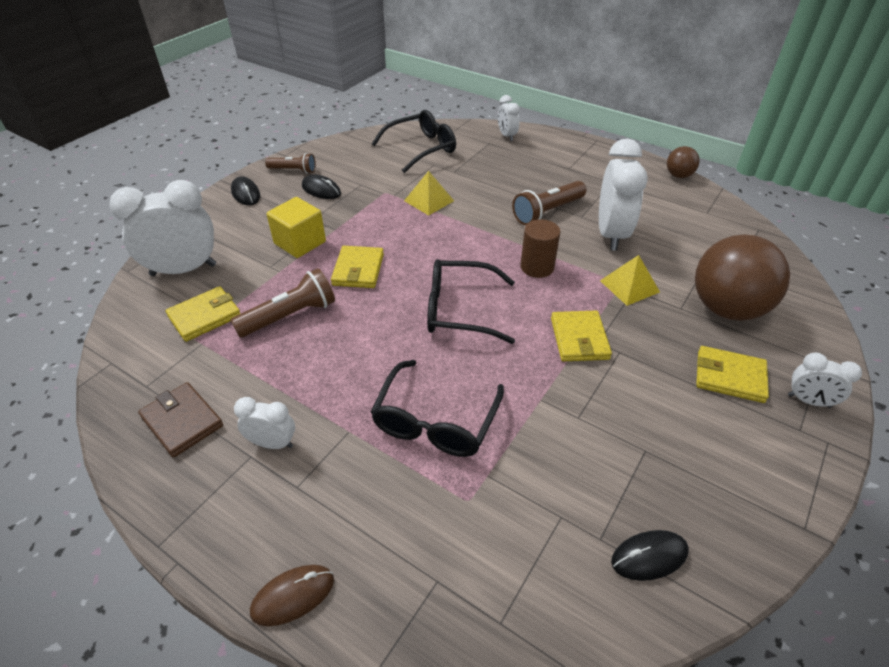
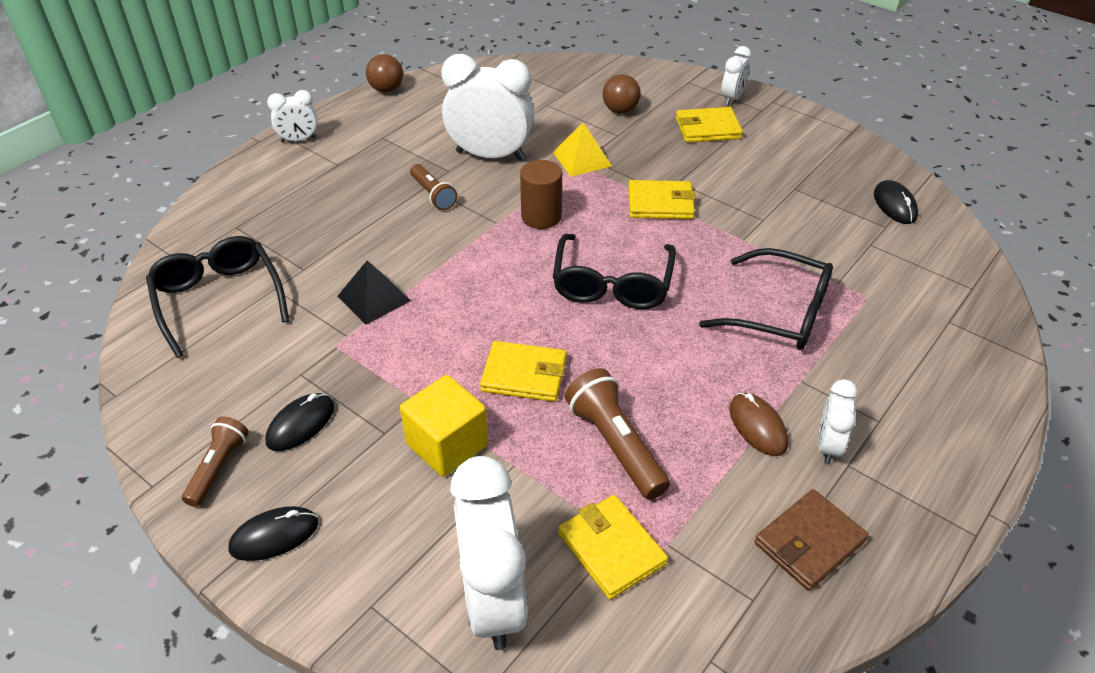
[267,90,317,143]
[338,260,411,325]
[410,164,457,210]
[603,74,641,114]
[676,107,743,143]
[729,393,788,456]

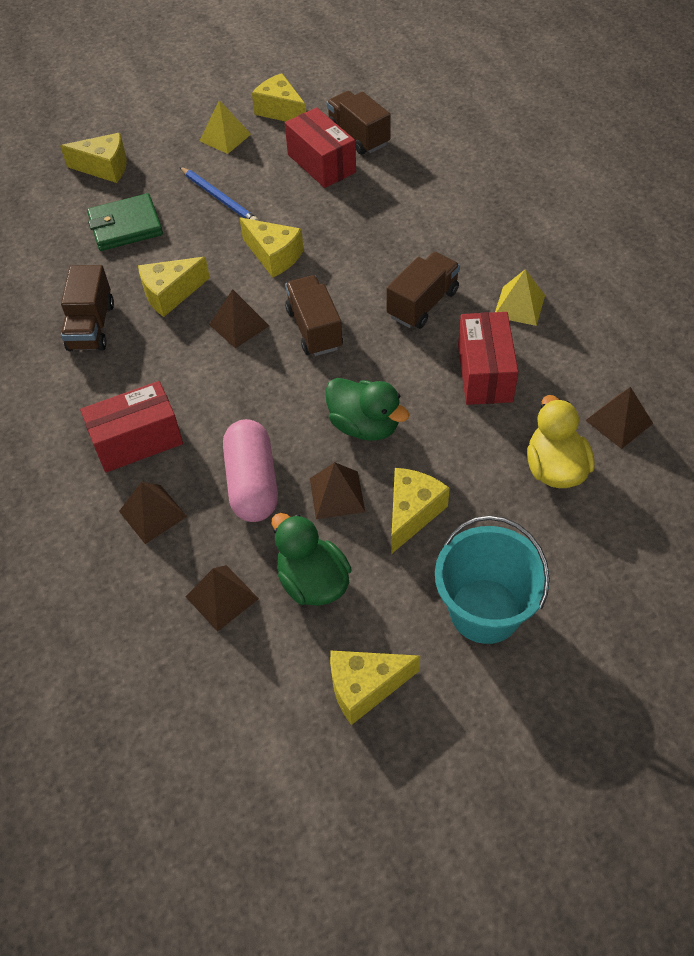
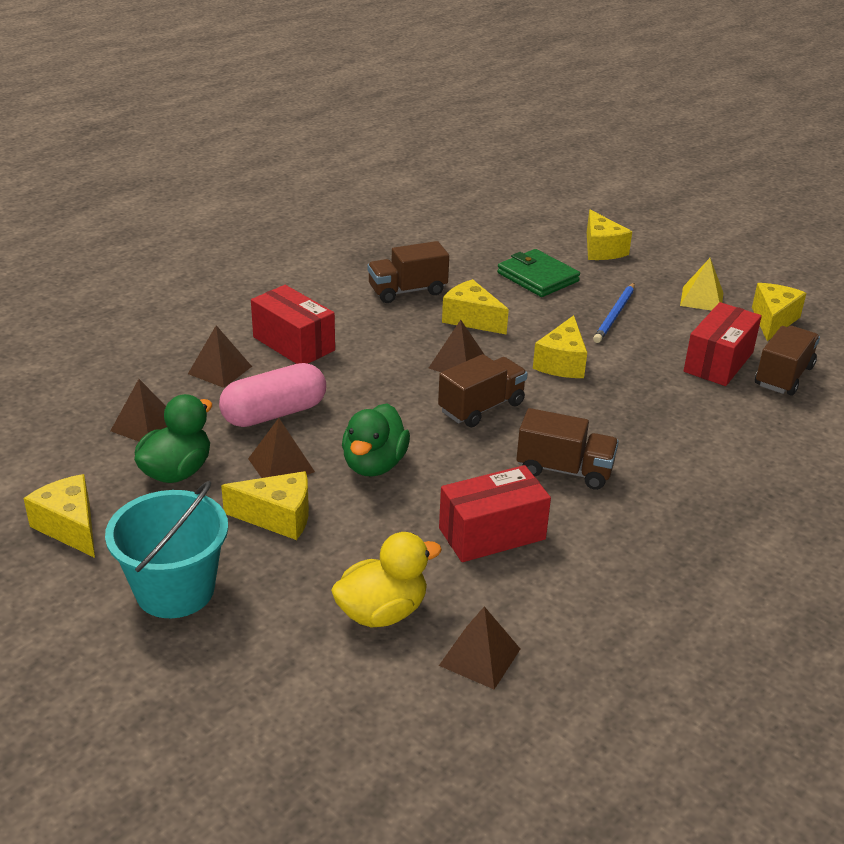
[495,269,545,326] (first image)

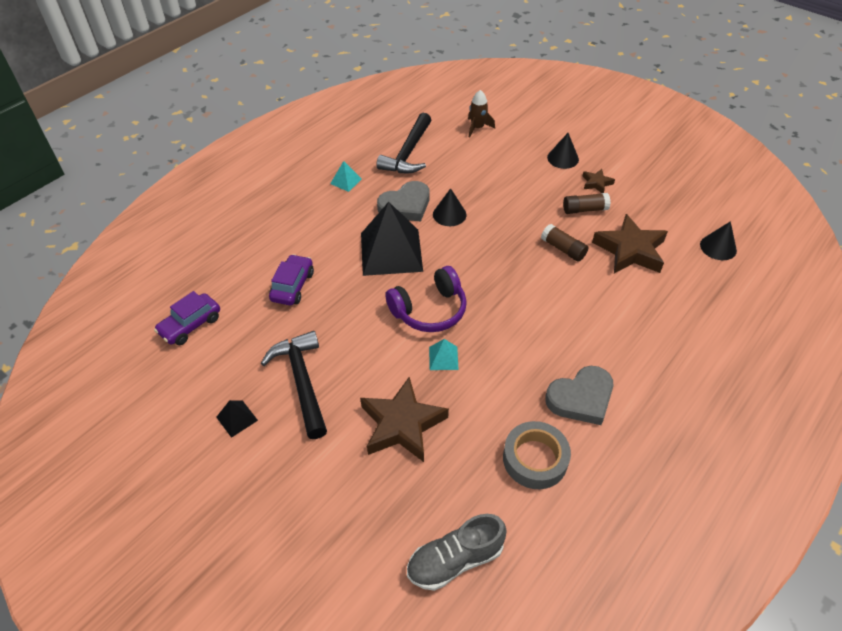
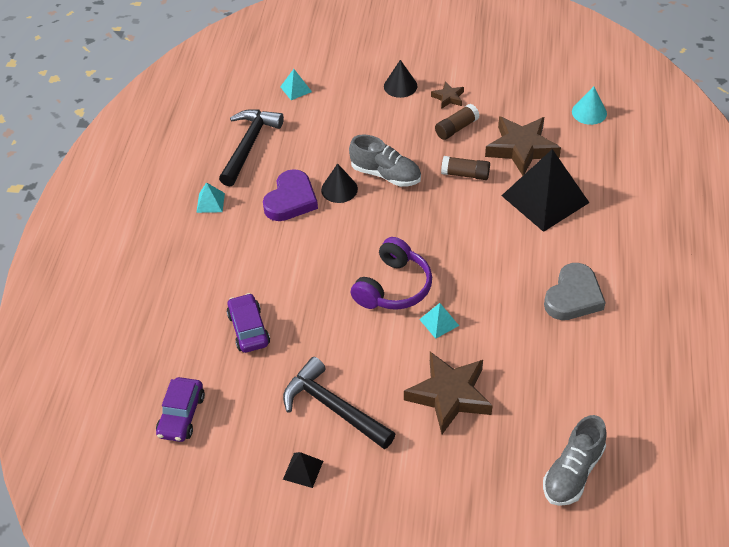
[280,69,312,100]
[219,109,284,186]
[263,169,318,221]
[501,149,589,232]
[572,86,607,125]
[503,421,571,489] (first image)
[349,134,421,187]

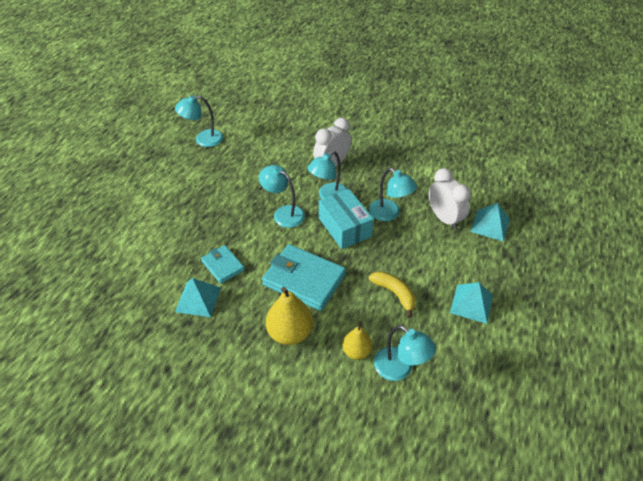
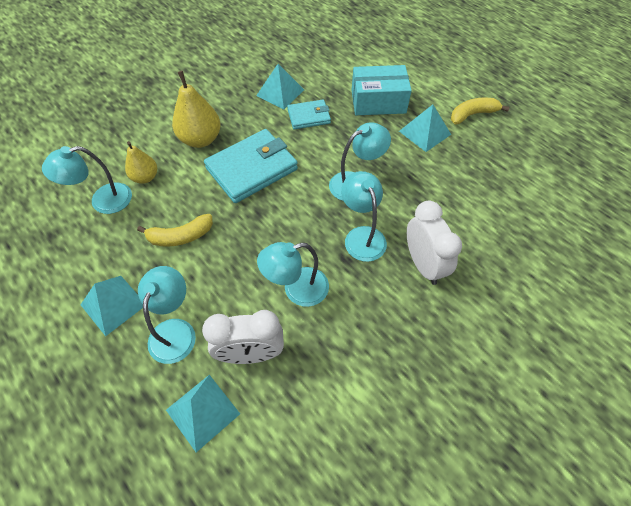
[138,266,196,364]
[352,65,412,115]
[451,98,510,125]
[399,104,451,152]

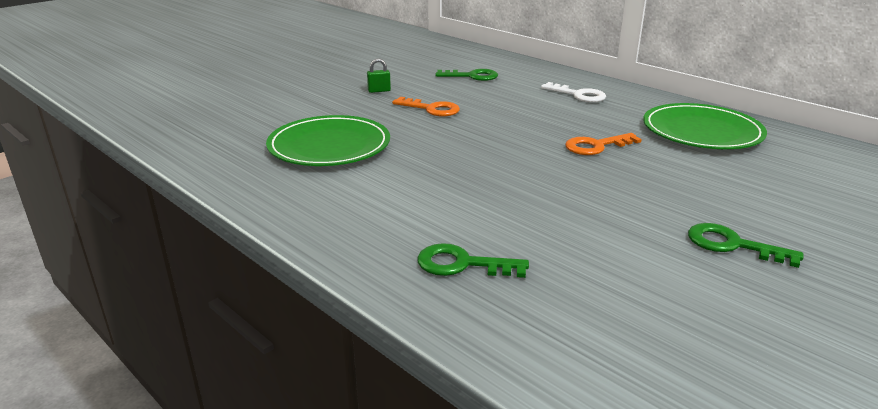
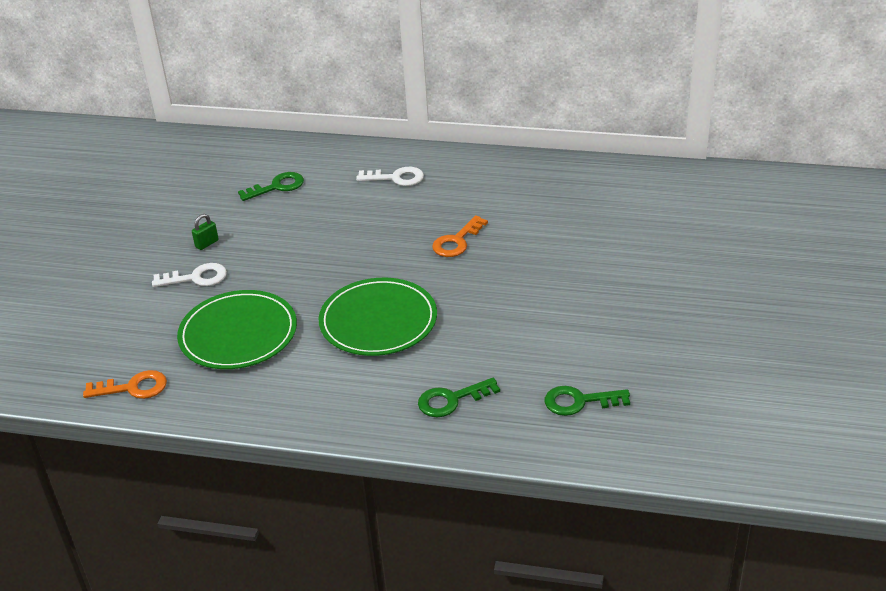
[83,370,167,399]
[319,278,437,356]
[545,386,630,416]
[152,263,227,287]

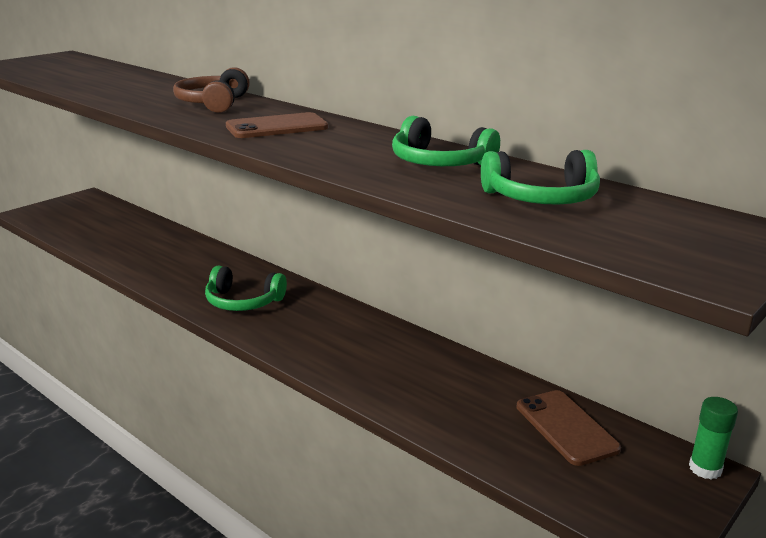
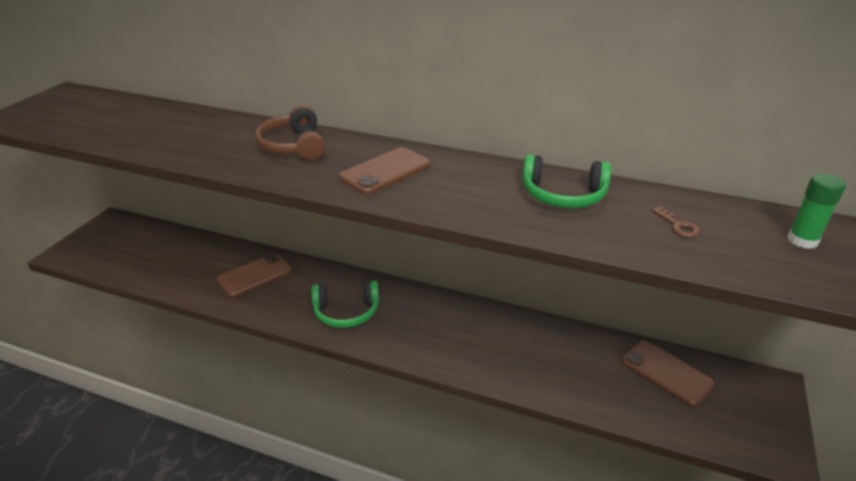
[651,206,700,238]
[787,173,846,249]
[216,253,292,297]

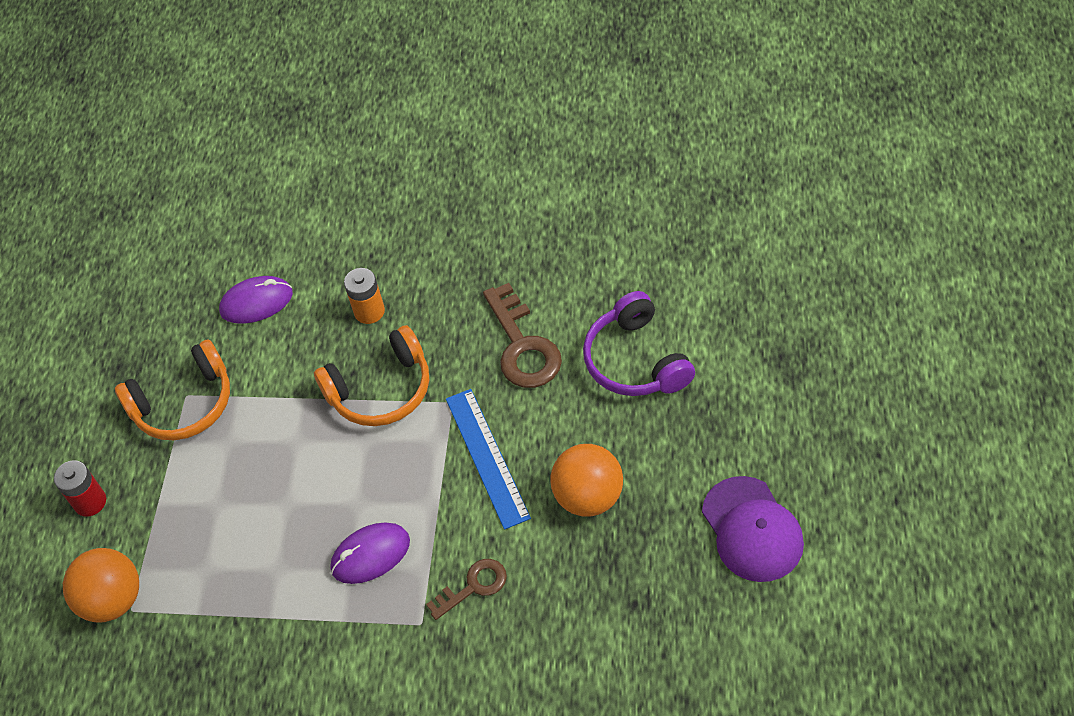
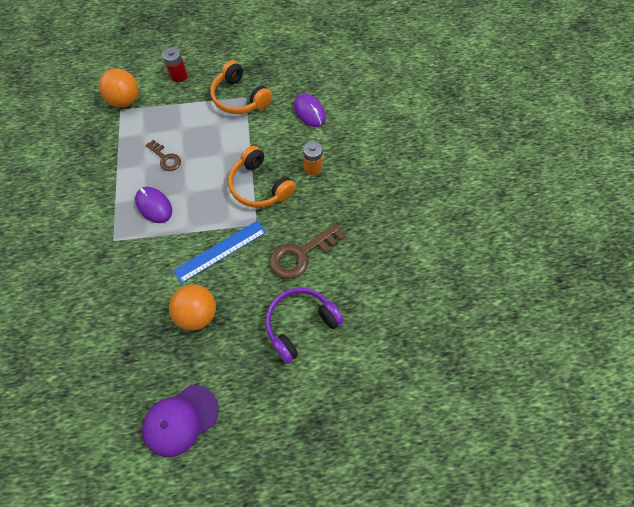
[146,140,181,171]

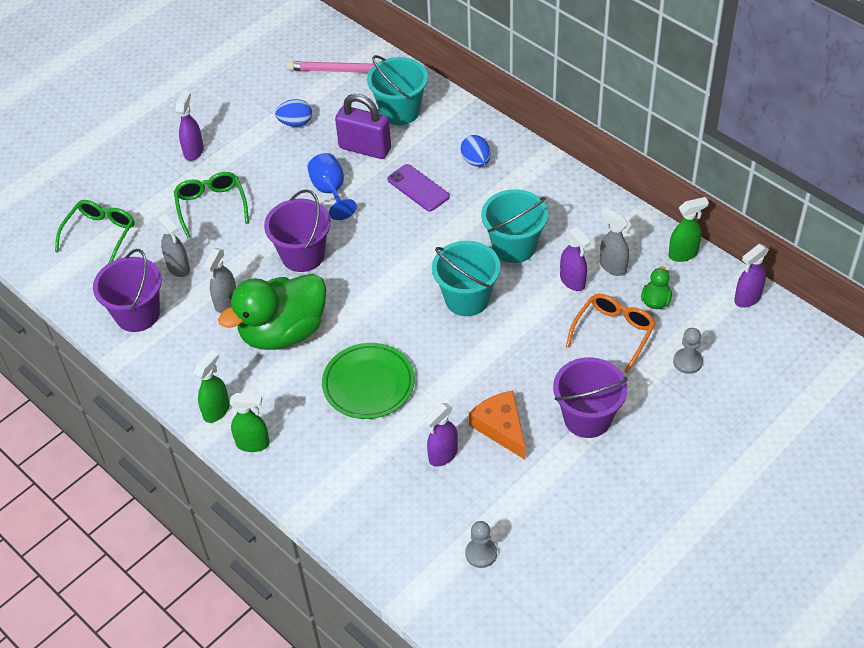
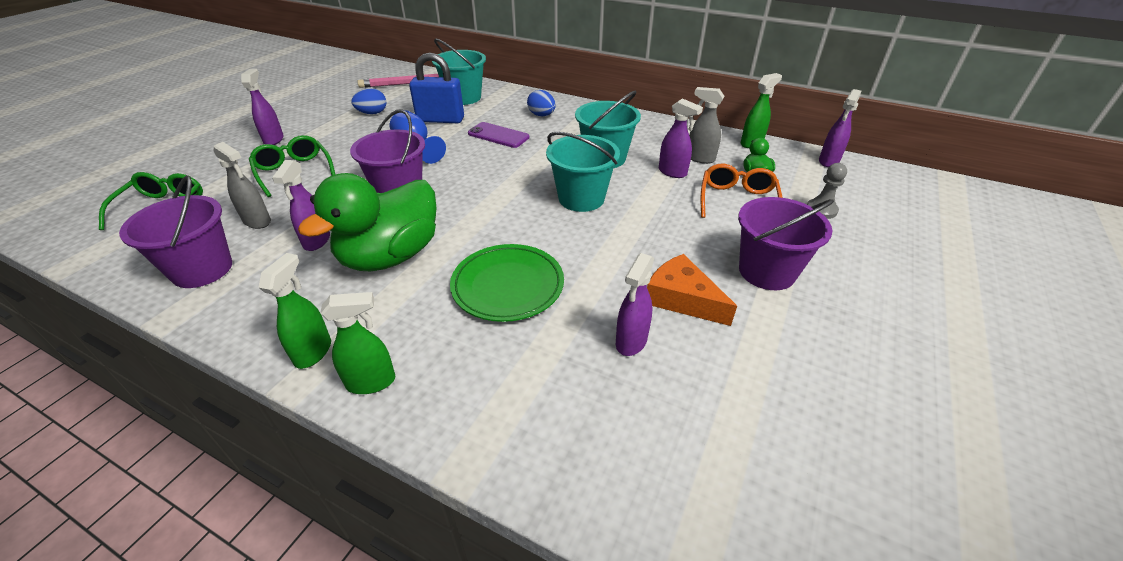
[409,53,464,123]
[272,160,330,251]
[465,521,497,568] (first image)

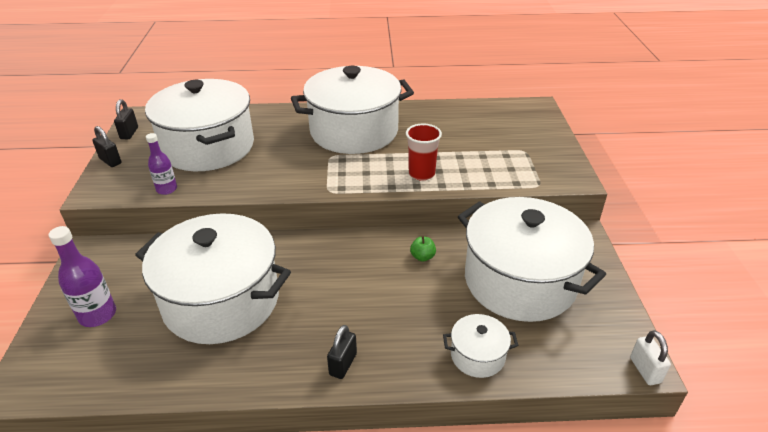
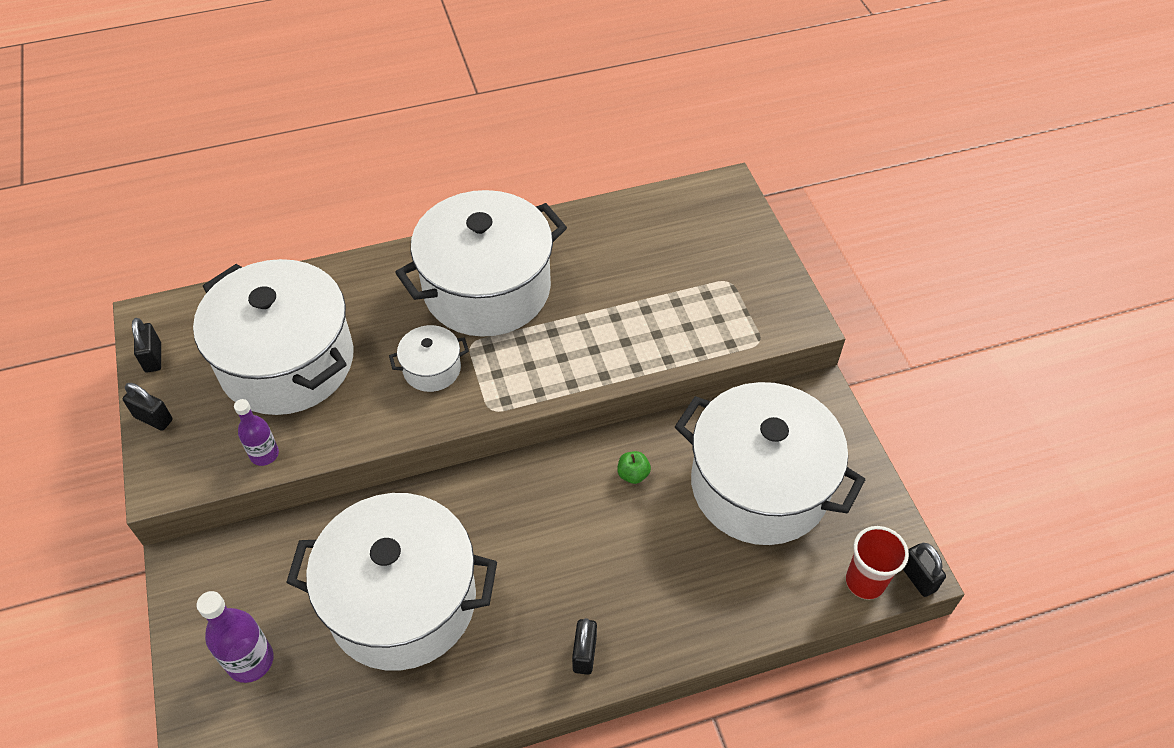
[846,526,909,600]
[389,325,469,392]
[903,543,946,597]

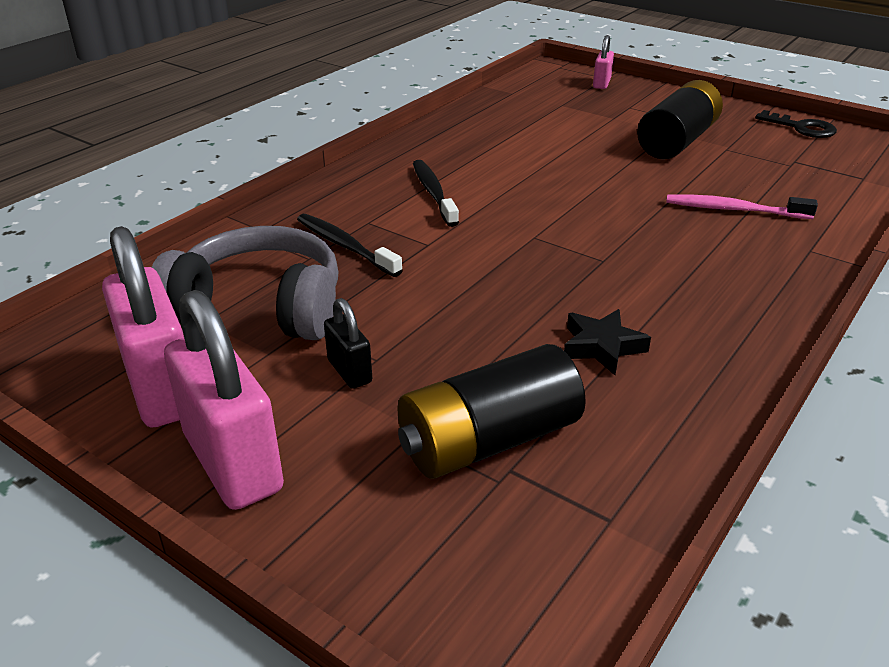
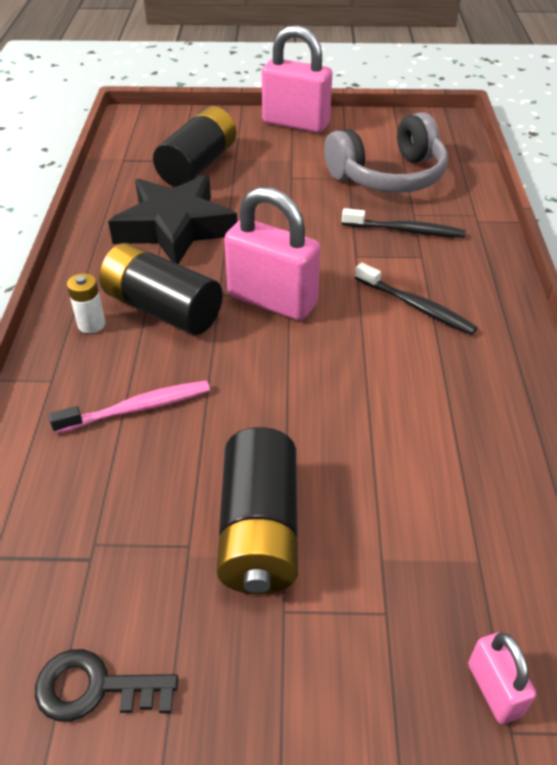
[224,187,321,320]
[324,298,372,389] (first image)
[108,175,237,264]
[99,243,223,335]
[67,273,105,333]

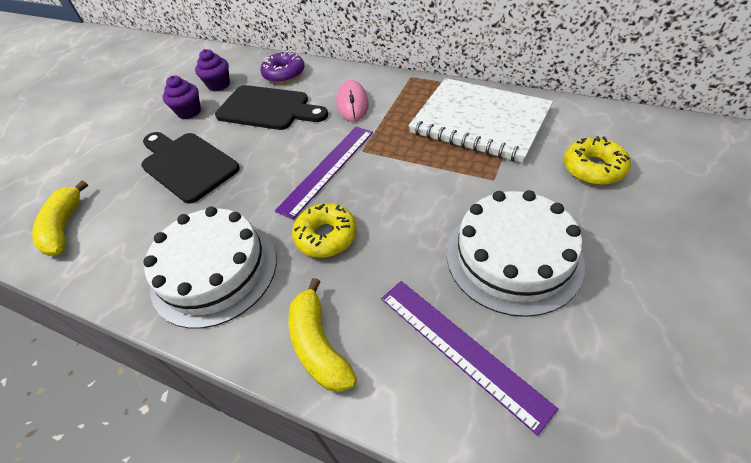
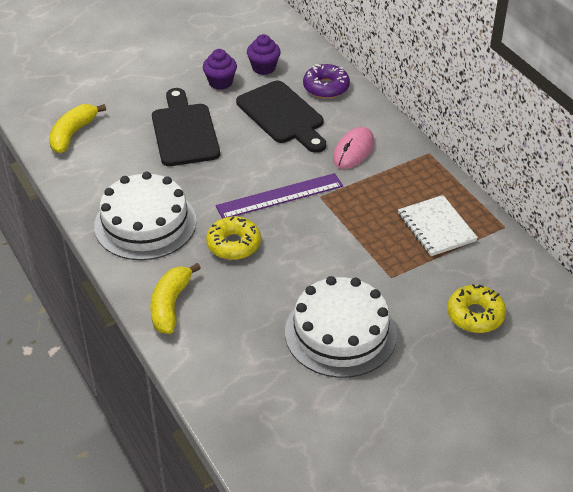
[398,195,478,256]
[381,281,558,436] (first image)

